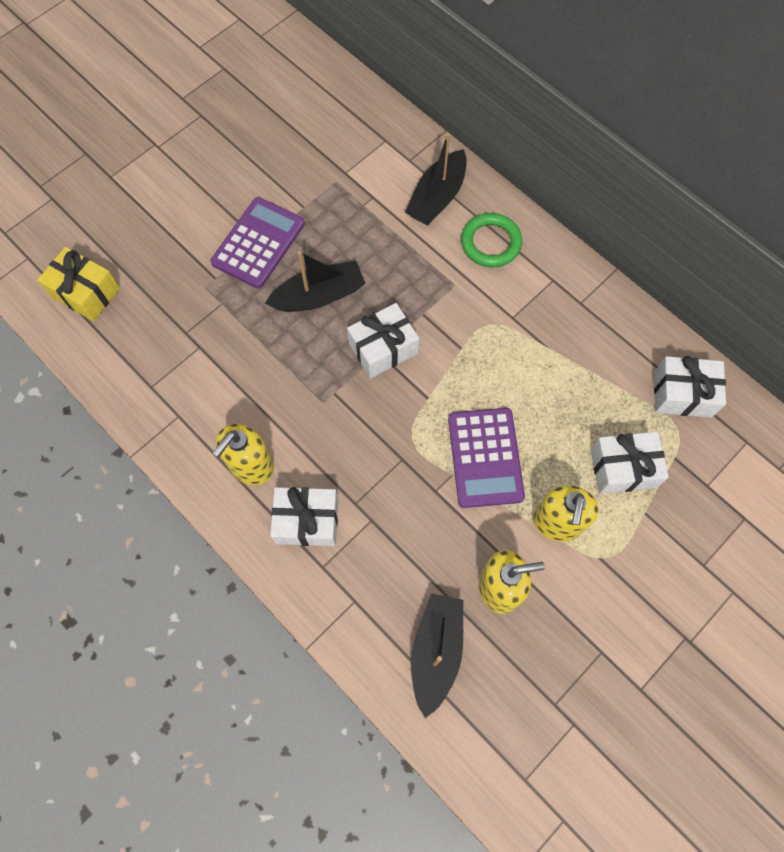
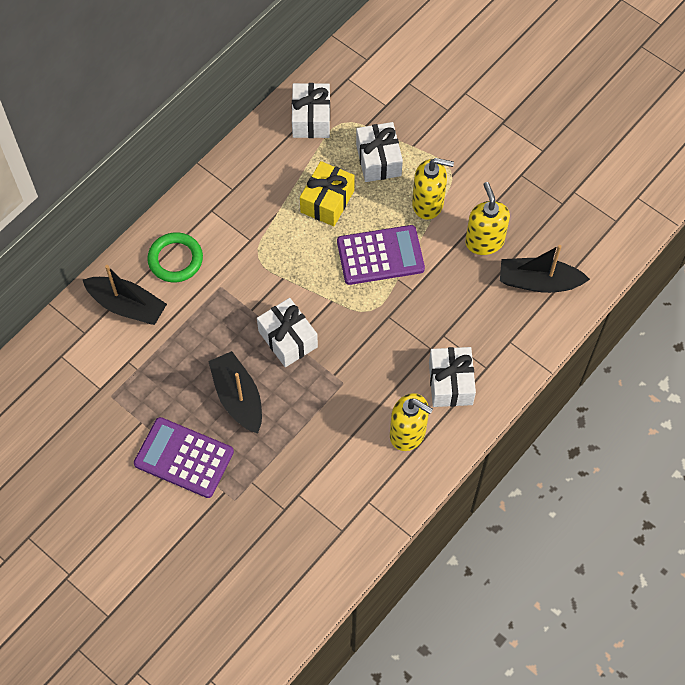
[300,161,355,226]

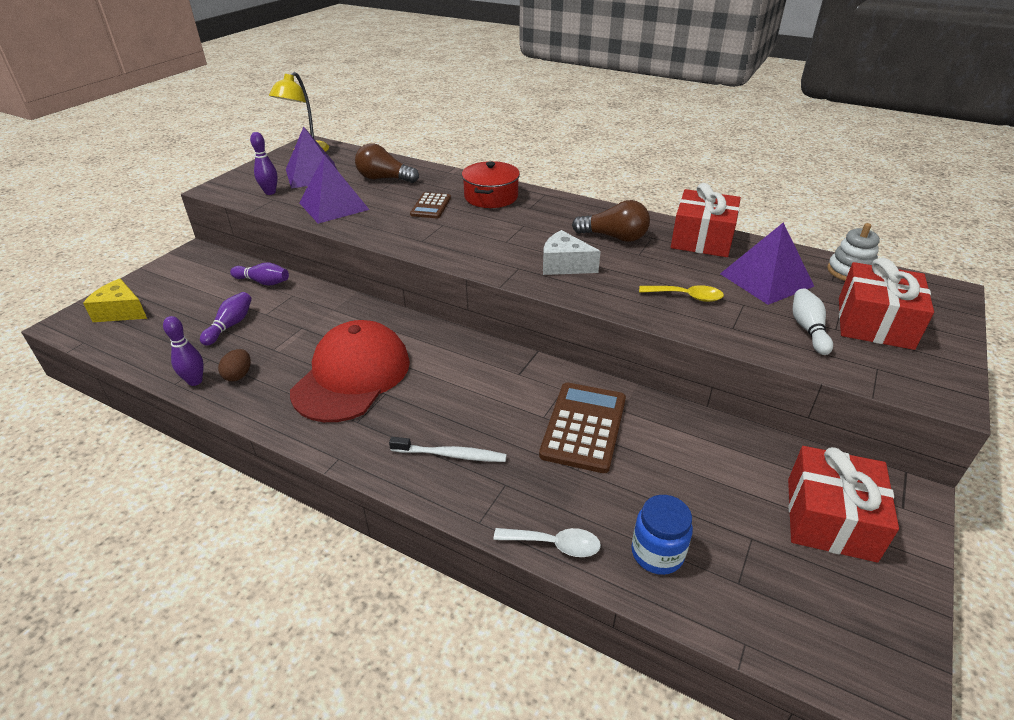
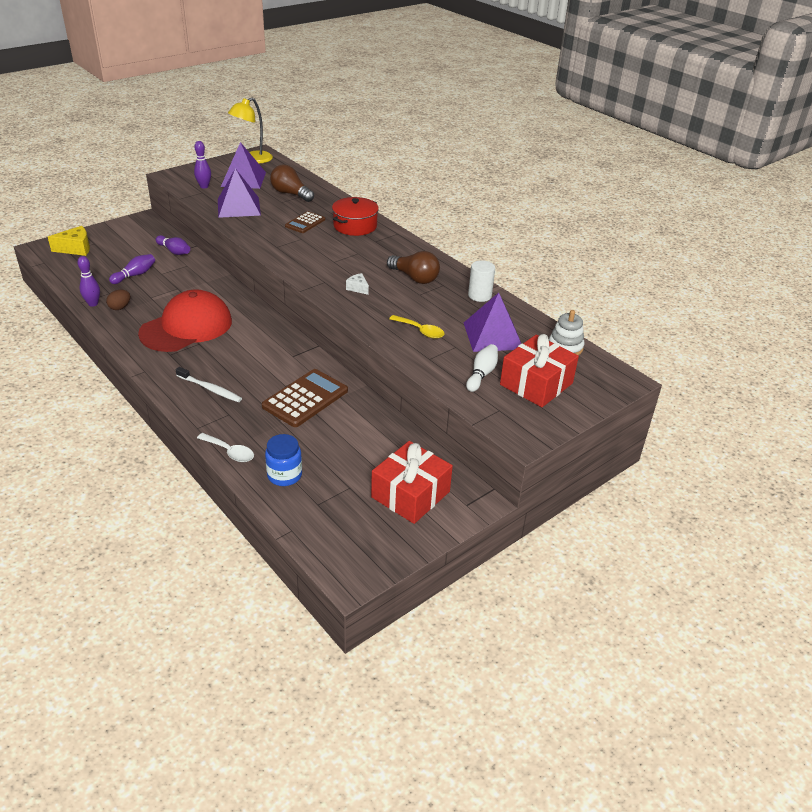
[468,260,495,302]
[346,273,369,295]
[48,226,90,256]

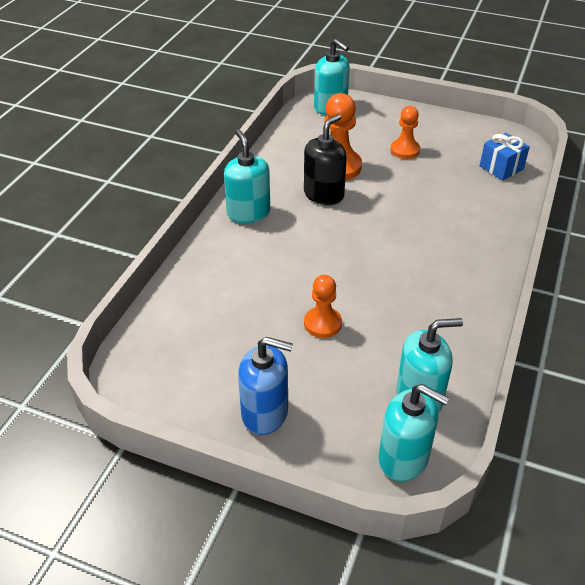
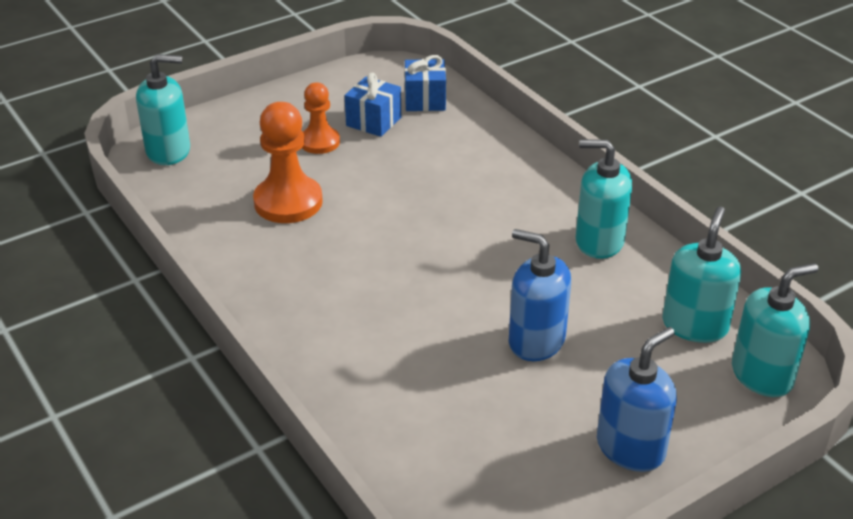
[304,114,347,205] (first image)
[575,140,632,259]
[509,229,571,361]
[345,73,401,137]

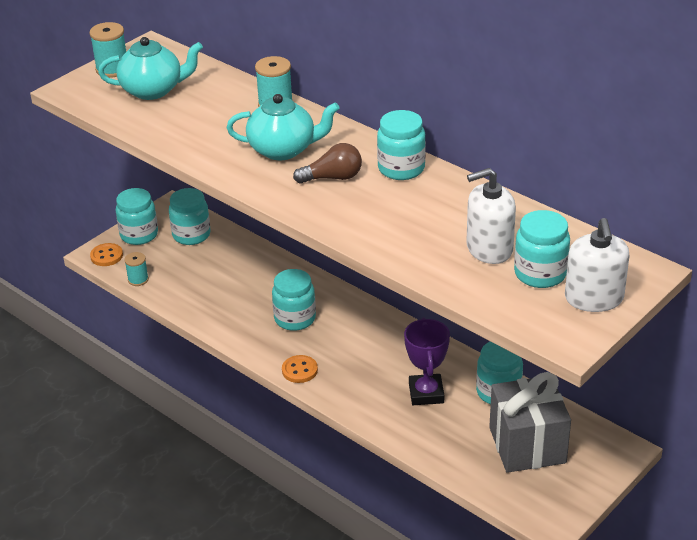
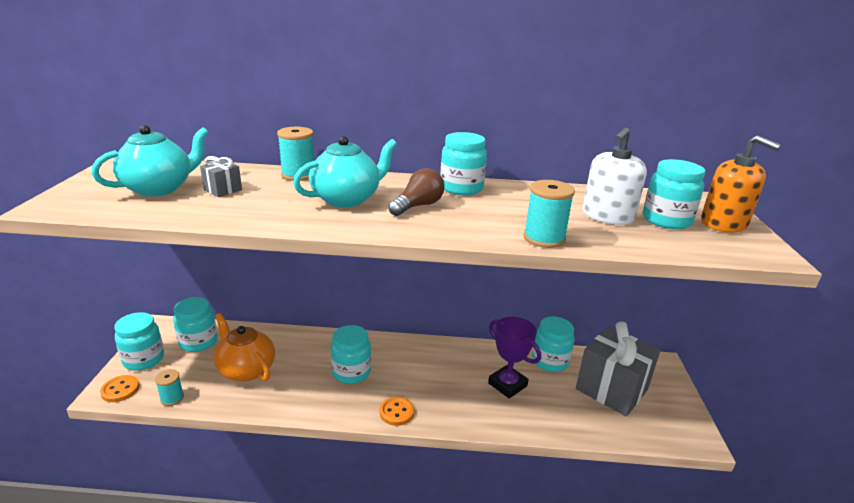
[523,180,575,248]
[701,135,781,232]
[200,156,242,197]
[214,313,275,382]

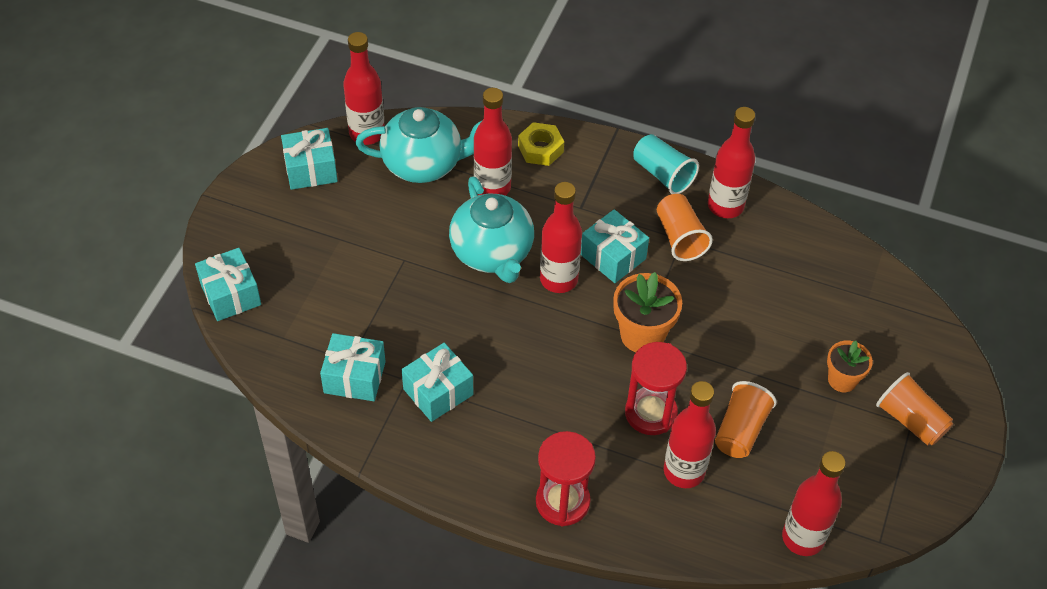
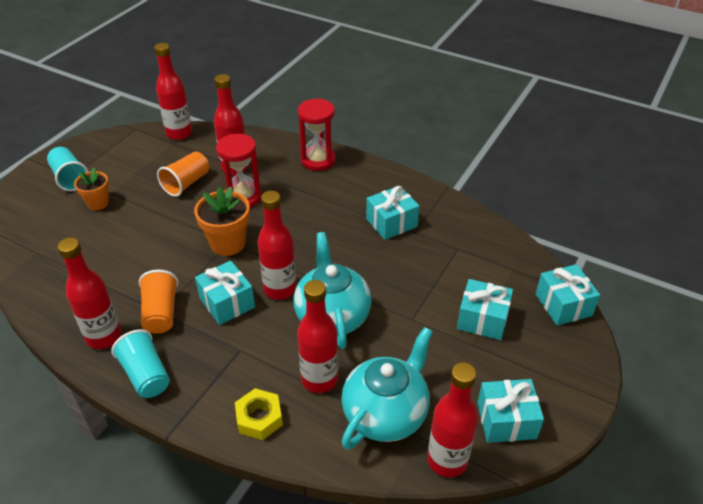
[341,327,433,450]
[457,279,513,340]
[47,147,89,191]

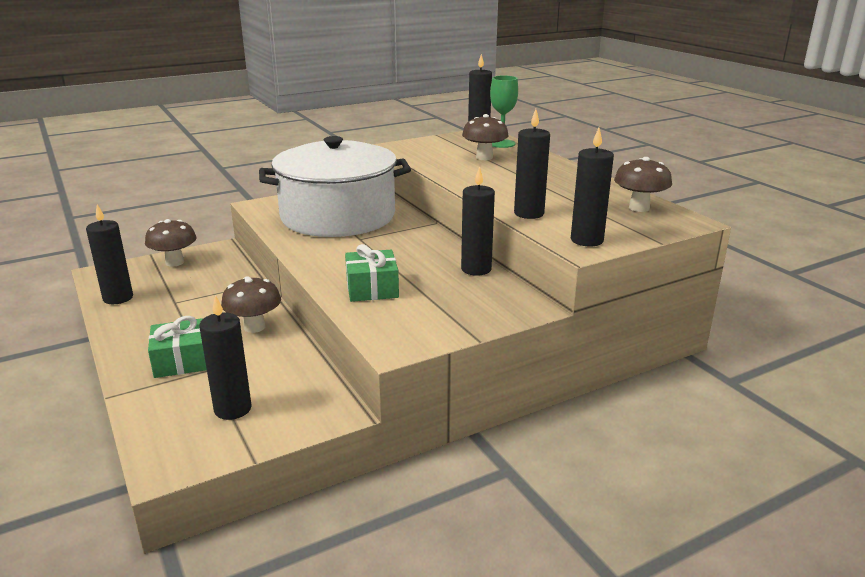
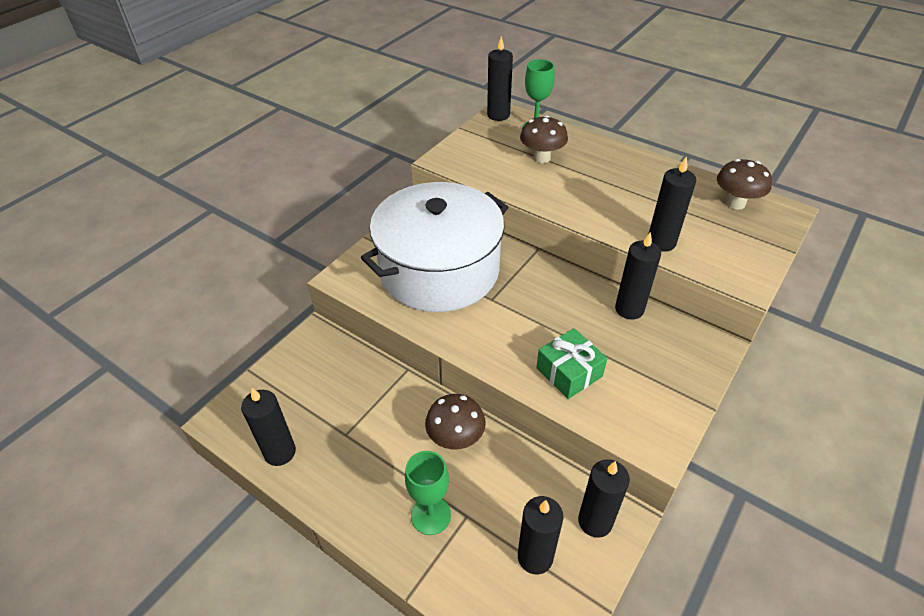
[578,459,630,538]
[145,219,196,267] (first image)
[405,451,451,535]

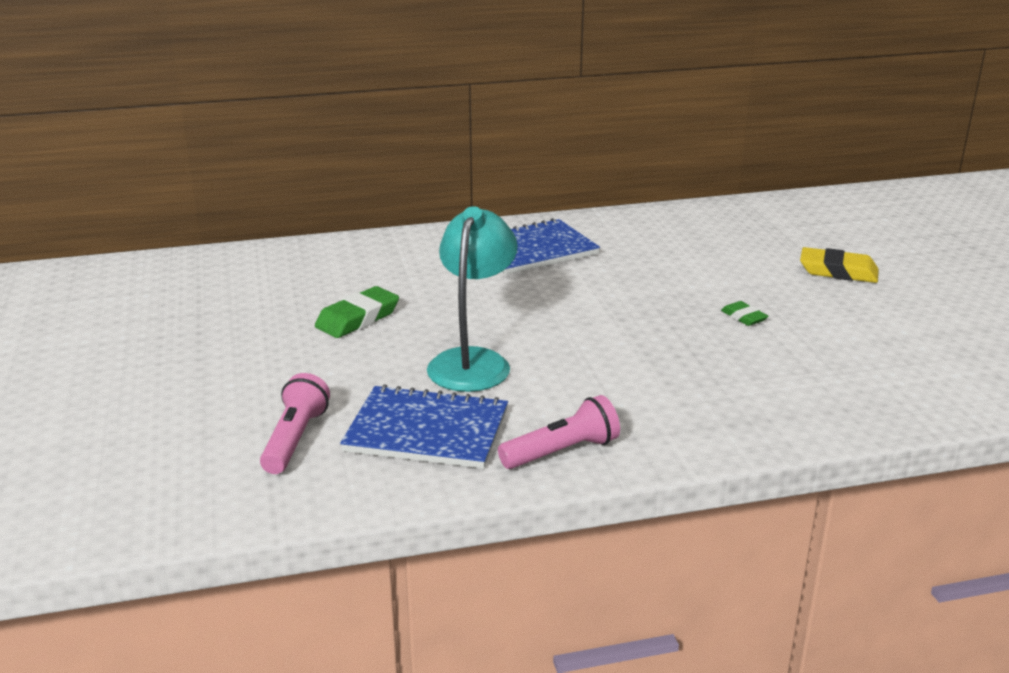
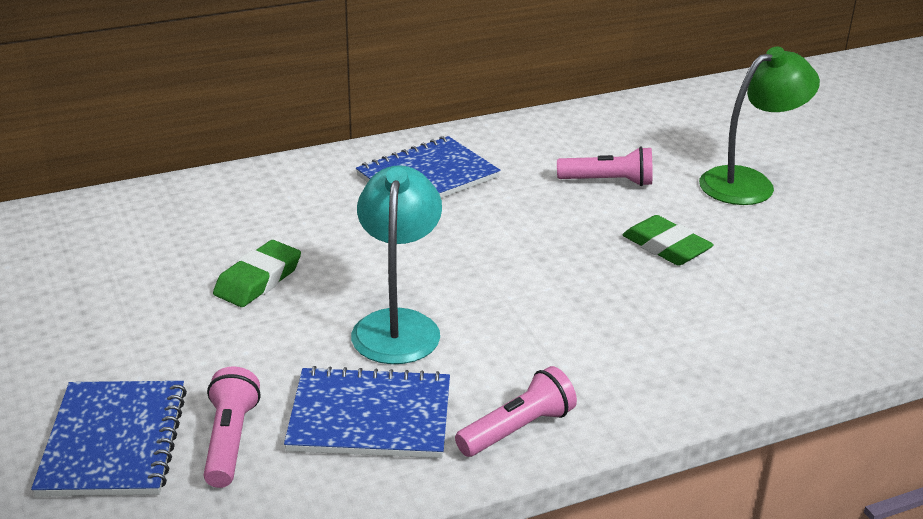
[699,47,820,205]
[622,215,714,266]
[557,147,652,186]
[31,381,187,497]

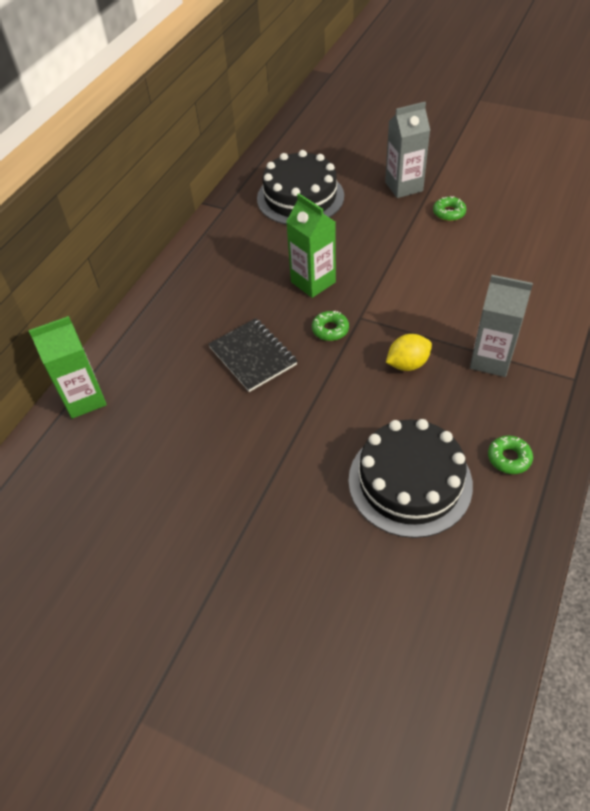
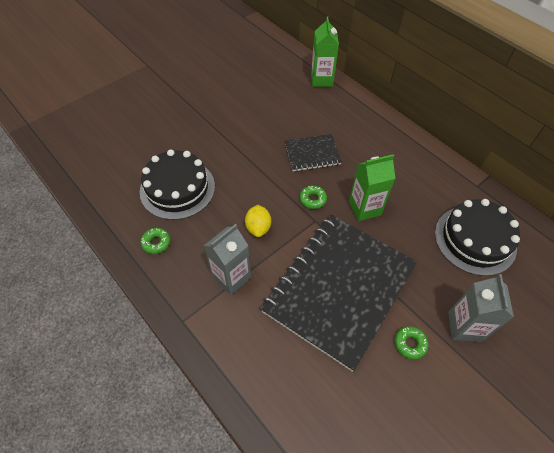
[260,215,417,372]

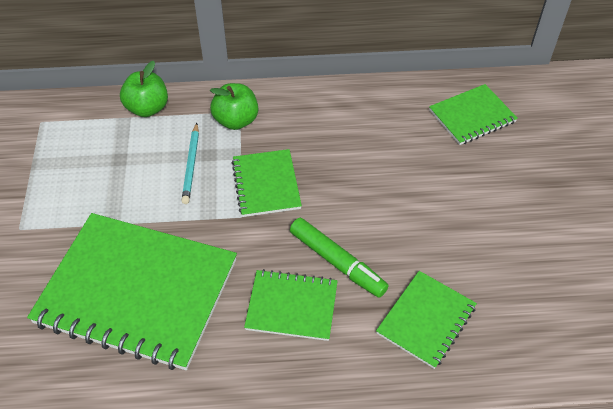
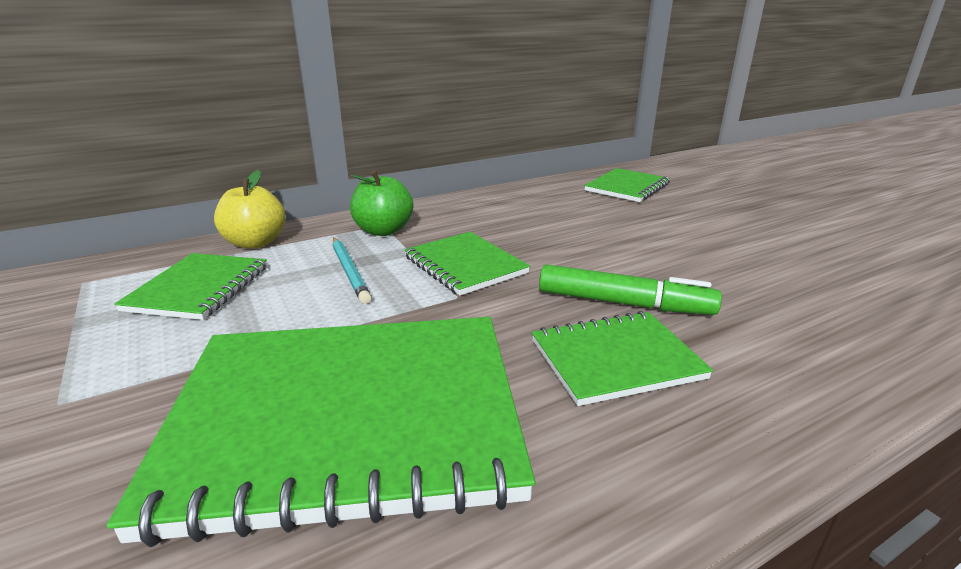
[214,170,286,249]
[114,253,267,320]

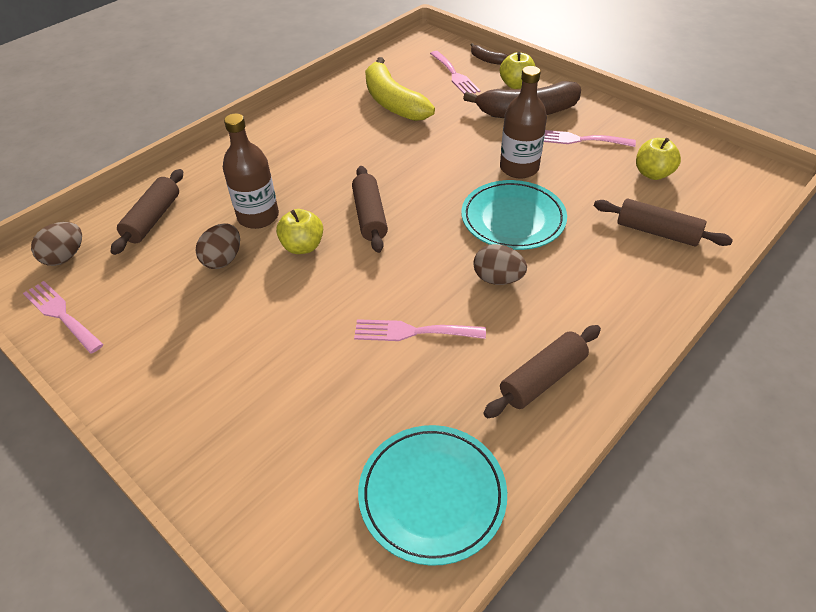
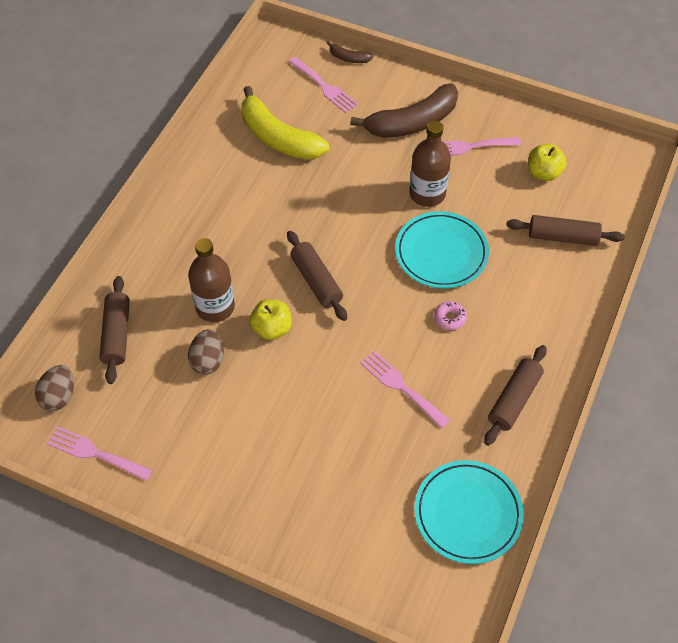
[500,52,535,89] (first image)
[434,301,467,330]
[360,351,450,428]

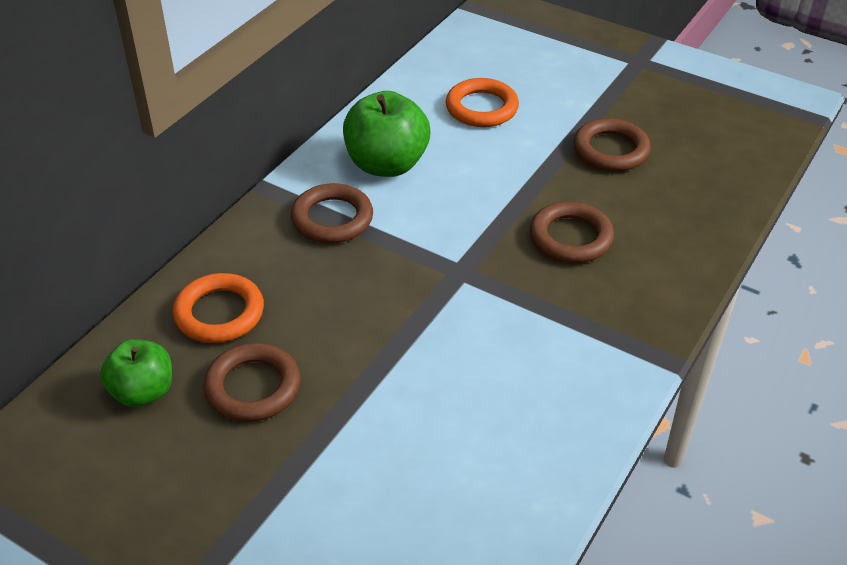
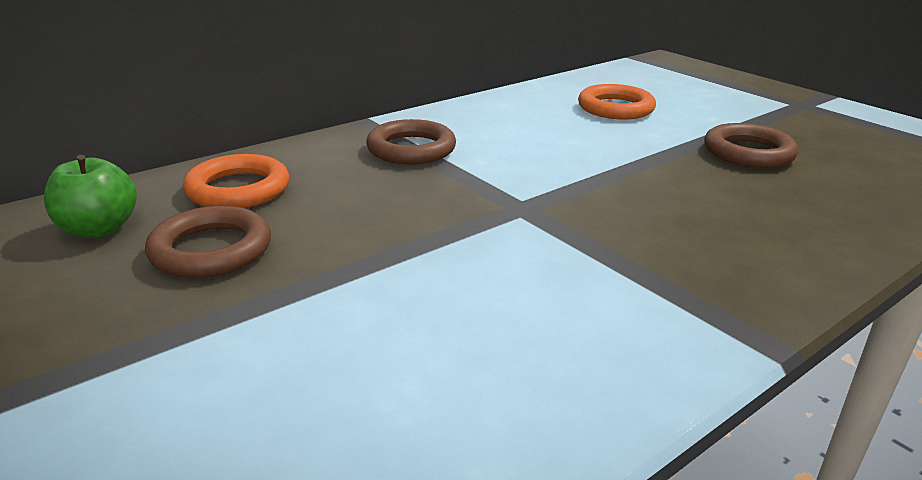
[343,91,430,177] (first image)
[530,201,614,263] (first image)

